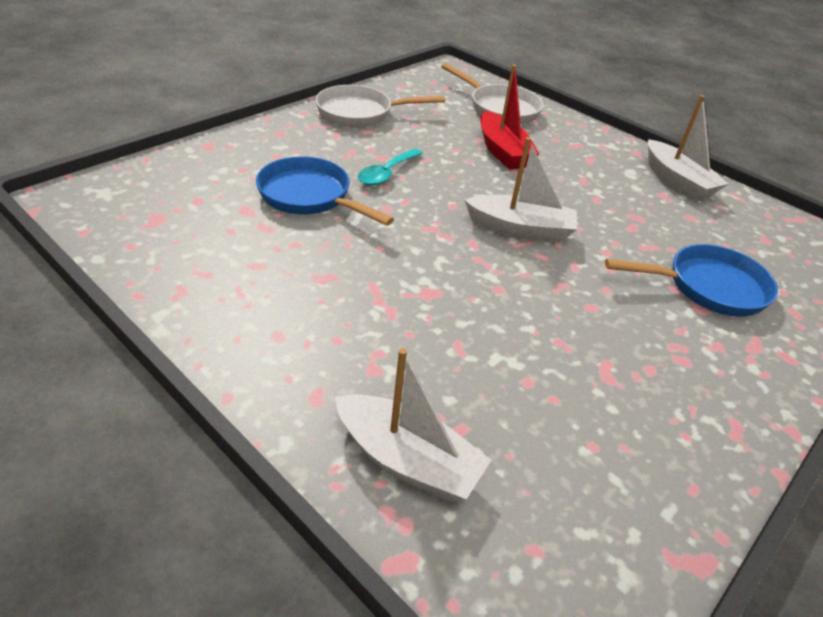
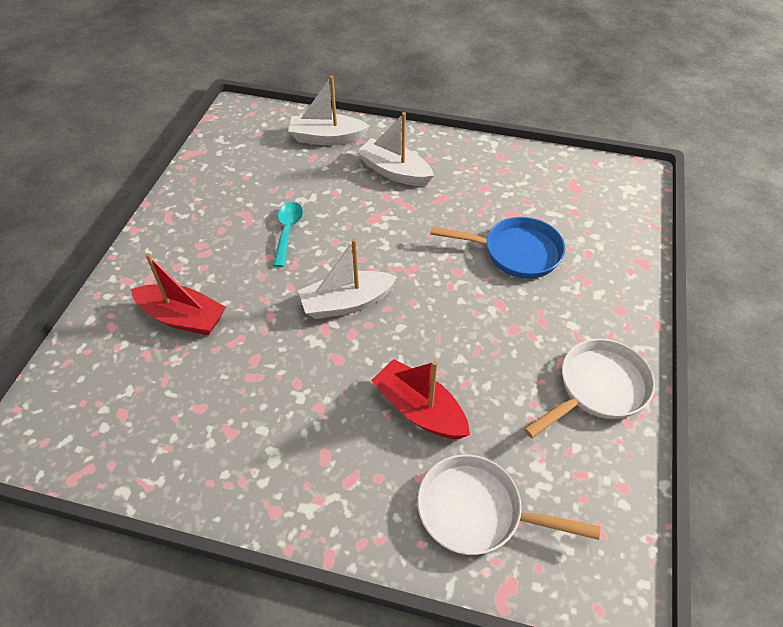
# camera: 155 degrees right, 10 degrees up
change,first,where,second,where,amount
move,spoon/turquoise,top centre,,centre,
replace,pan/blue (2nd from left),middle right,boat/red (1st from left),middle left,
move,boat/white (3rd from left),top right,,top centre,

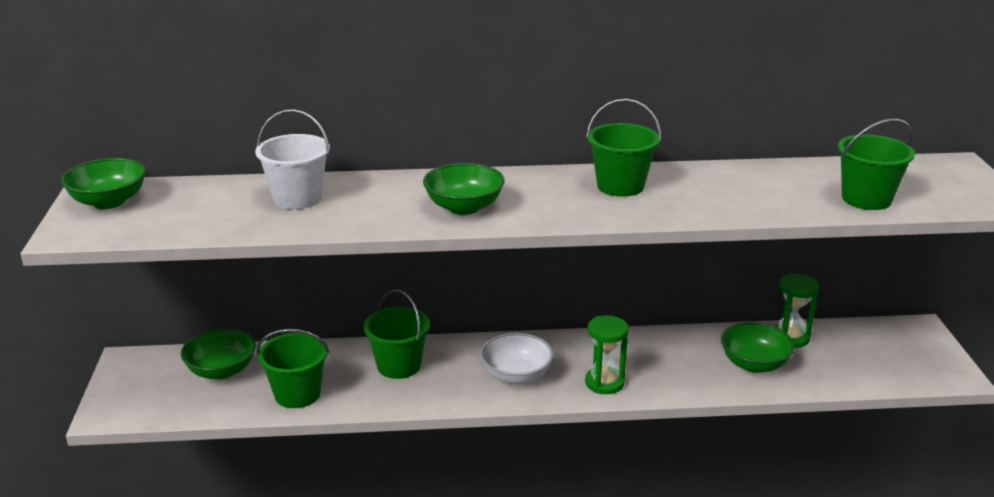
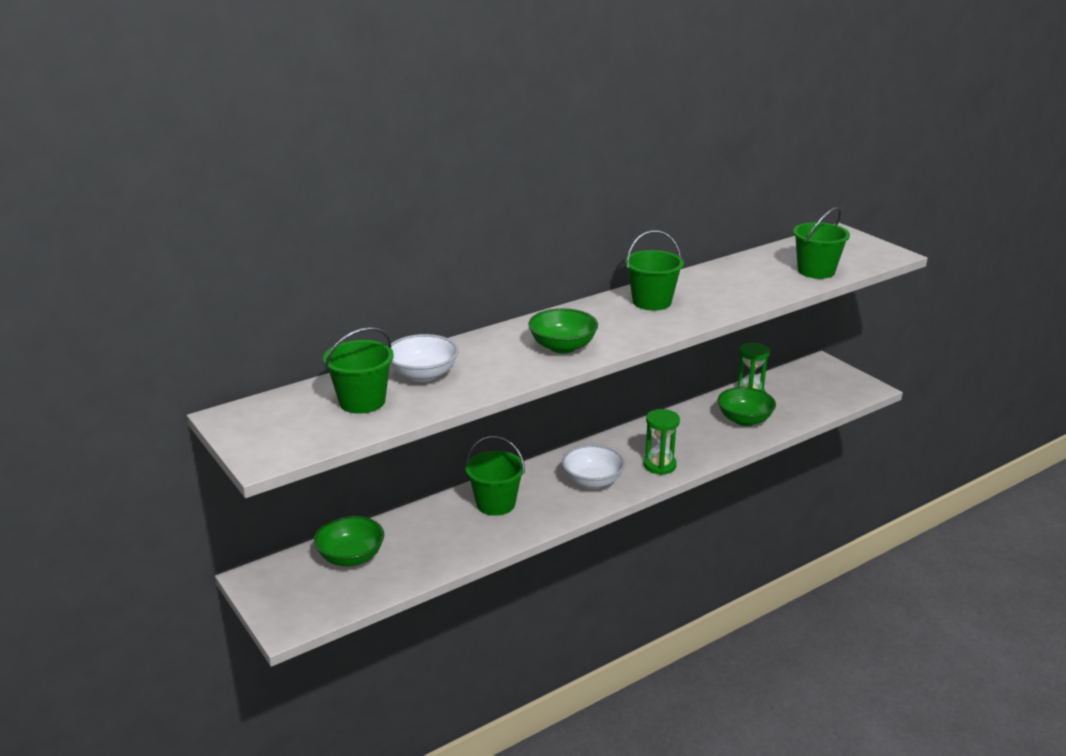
# camera: 30 degrees left, 0 degrees up
change,first,where,second,where,amount
delete,bowl/green (1st from left),middle left,,,
replace,bucket/white,top left,bowl/white (1st from left),centre,
move,bucket/green (1st from left),bottom left,,centre,

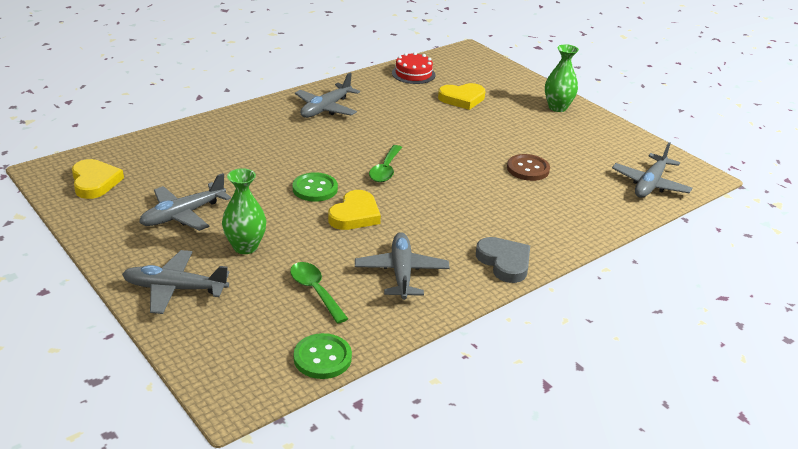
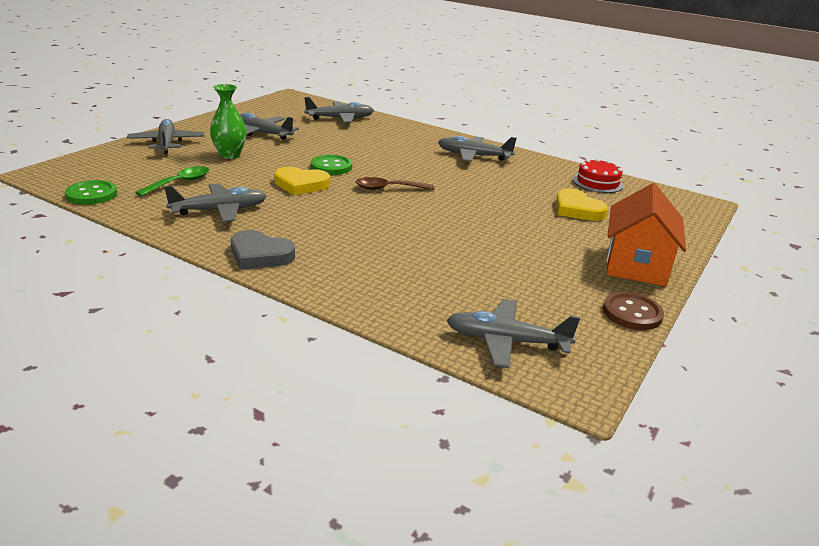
# camera: 70 degrees right, 5 degrees down
change,first,where,second,where,amount
delete,heart/yellow (1st from left),middle left,,,
recolor,spoon/green (2nd from left),centre,spoon/brown,centre,
rotate,heart/grey,centre,,middle left,75 degrees clockwise
move,button/brown,centre,,middle right,
replace,vase/green (2nd from left),top right,house/orange,middle right,
insert,,,plane/grey (4th from left),top centre,

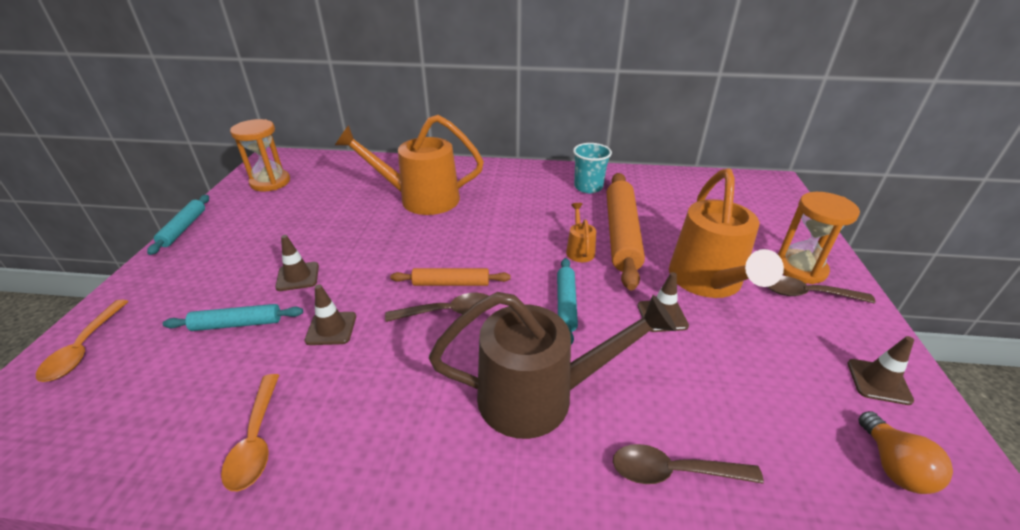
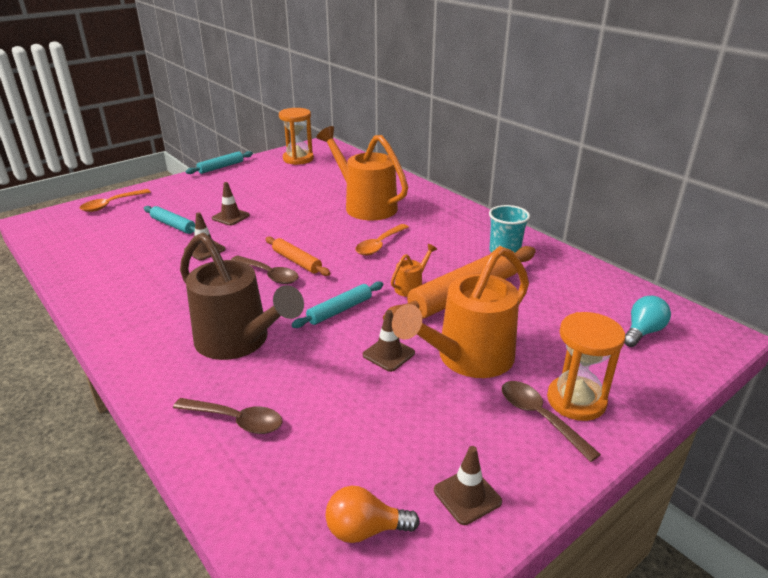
# camera: 45 degrees right, 5 degrees down
change,first,where,second,where,amount
move,spoon/orange (2nd from left),bottom left,,centre,
rotate,spoon/brown (2nd from left in the first image),bottom right,spoon/brown (1st from left),bottom left,150 degrees clockwise
rotate,light bulb/orange,bottom right,,bottom centre,45 degrees clockwise
insert,,,light bulb/turquoise,middle right,

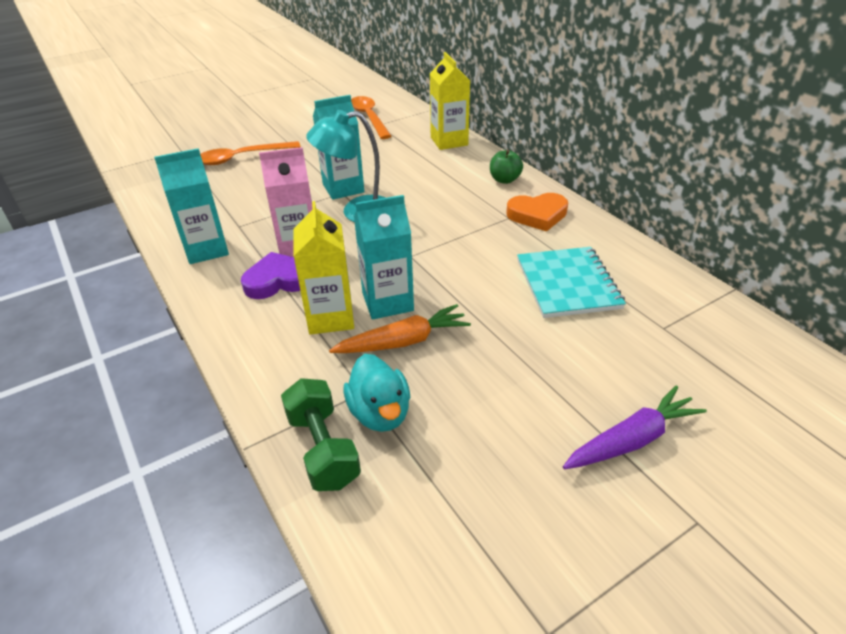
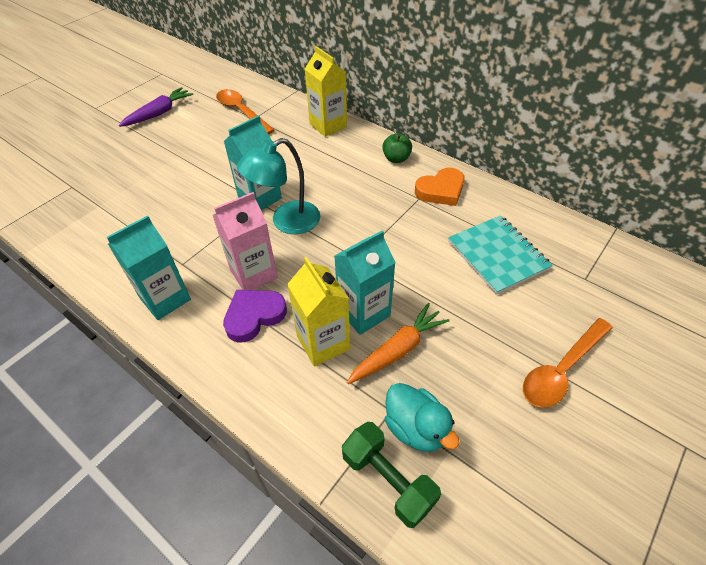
# camera: 20 degrees left, 10 degrees up
change,first,where,second,where,amount
move,spoon/orange (1st from left in the first image),top left,spoon/orange (2nd from left),middle right,
move,carrot/purple,bottom right,,top left,

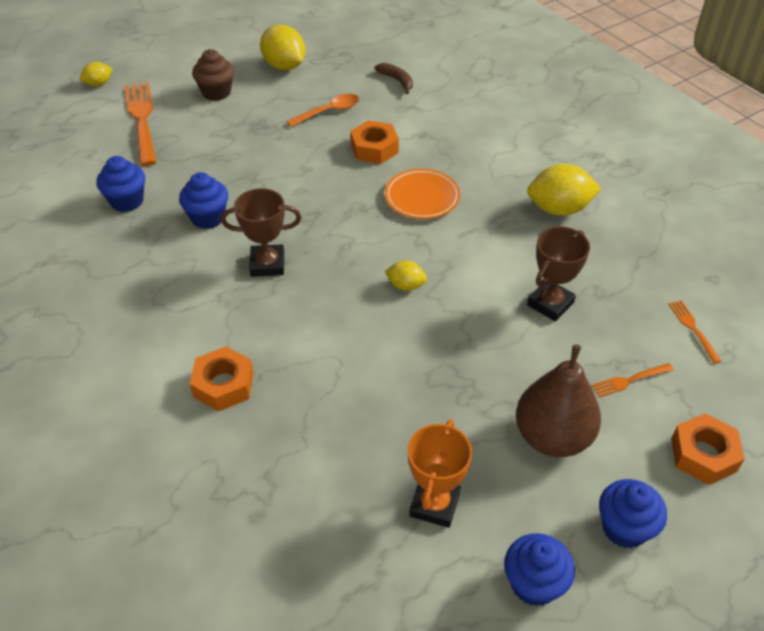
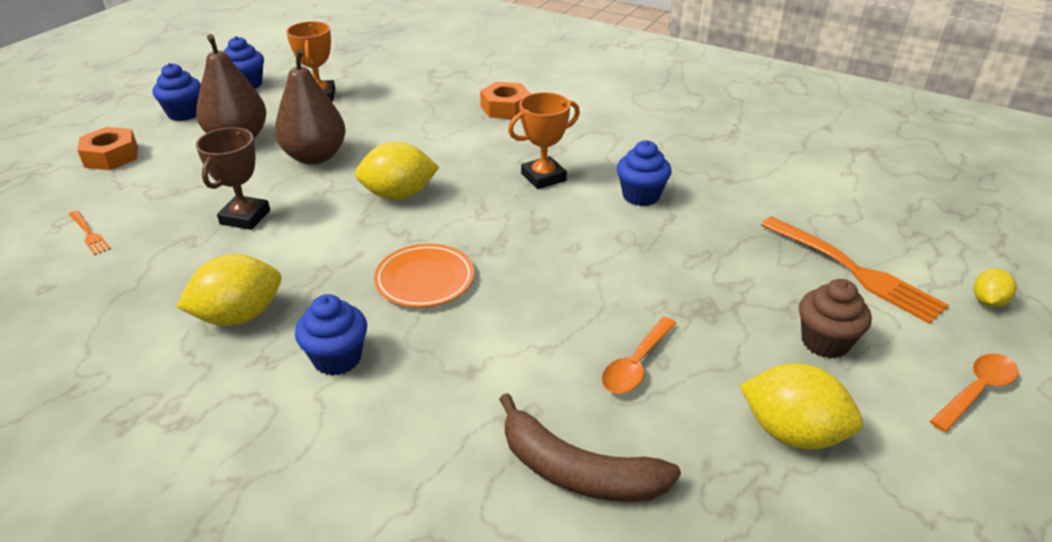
# camera: 155 degrees right, 10 degrees down
change,first,where,second,where,amount
move,cupcake/blue (1st from left in the first image),top left,cupcake/blue (3rd from left),middle left,
recolor,trophy/brown (1st from left),centre,trophy/orange (2nd from left),top centre,
delete,nut/orange (2nd from left),top centre,,,
resize,banana/brown,top centre,,bottom centre,x1.81
resize,lemon/yellow (3rd from left in the first image),centre,lemon/yellow (2nd from left),top centre,x1.85
delete,fork/orange (2nd from left),middle right,,,
insert,,,pear/brown (2nd from left),top left,
insert,,,spoon/orange (2nd from left),bottom right,

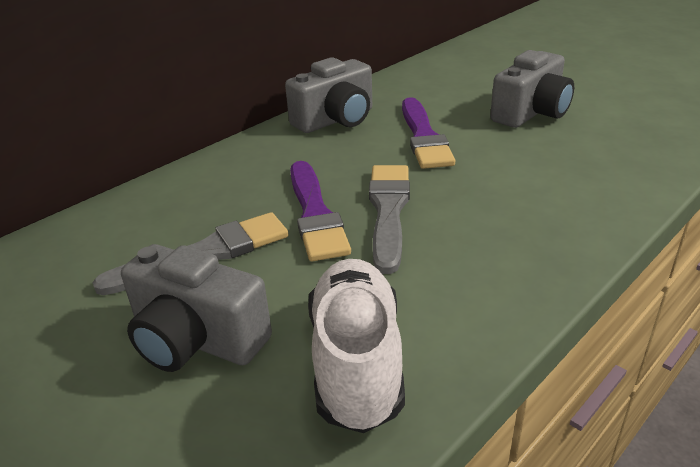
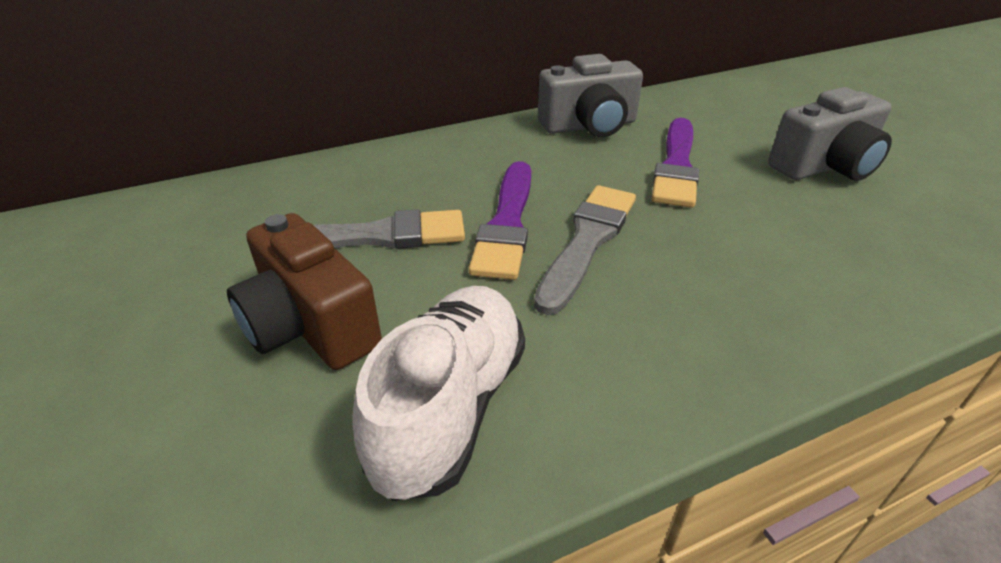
# camera: 20 degrees right, 5 degrees up
change,first,where,second,where,amount
recolor,camera/grey (1st from left),middle left,camera/brown,middle left,

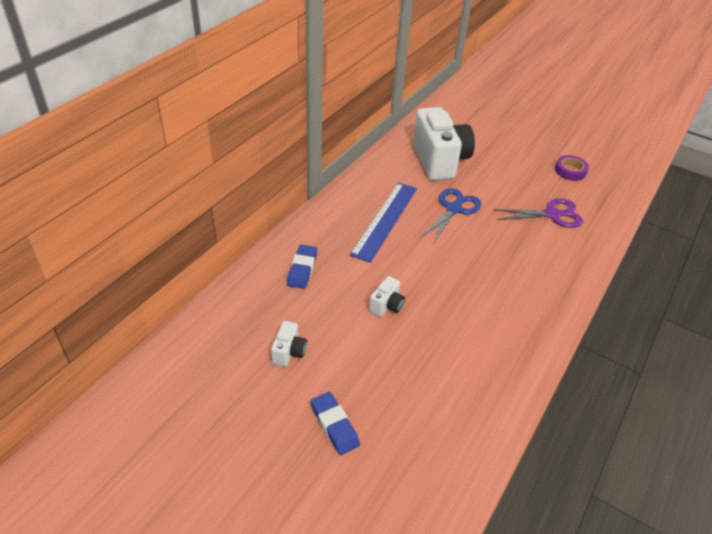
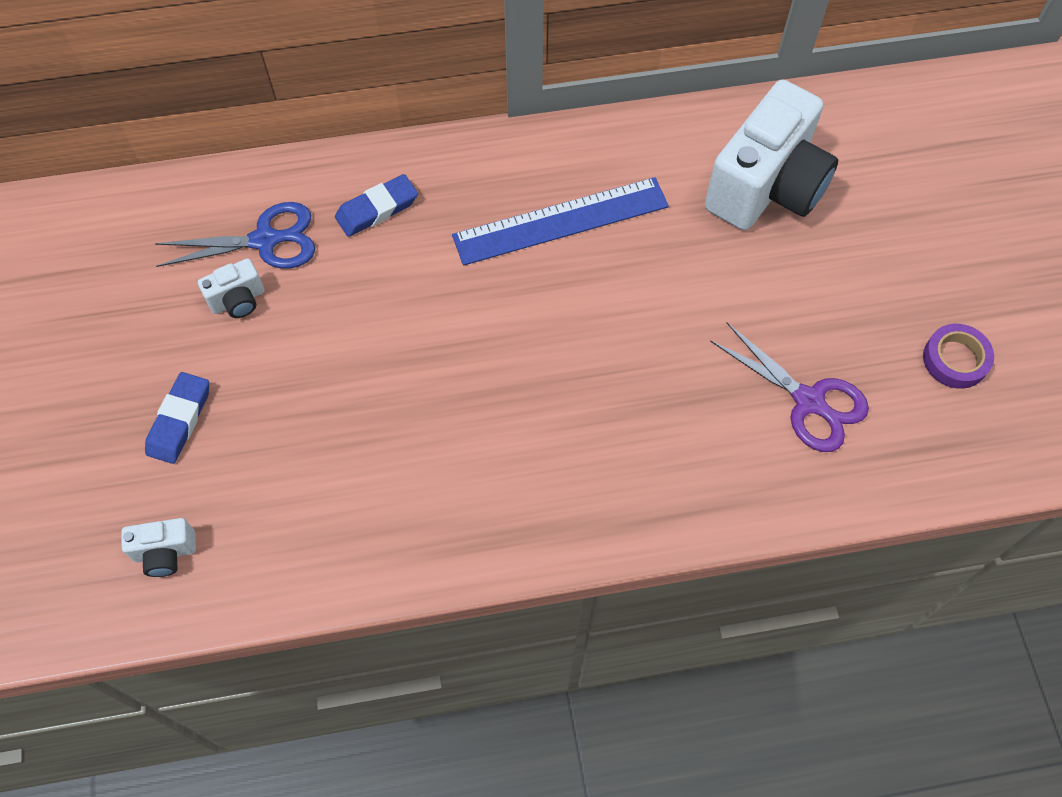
# camera: 50 degrees right, 20 degrees up
change,first,where,second,where,amount
move,camera/white (2nd from left in the first image),centre,camera/white (1st from left),bottom left,
move,scissors/blue,centre,,top left,

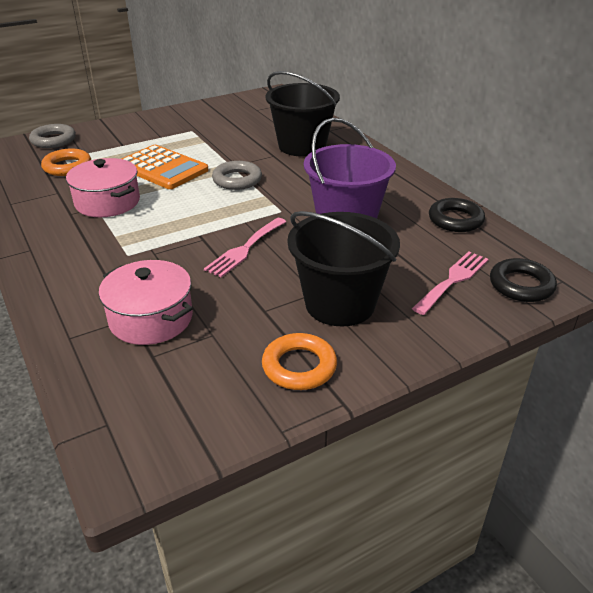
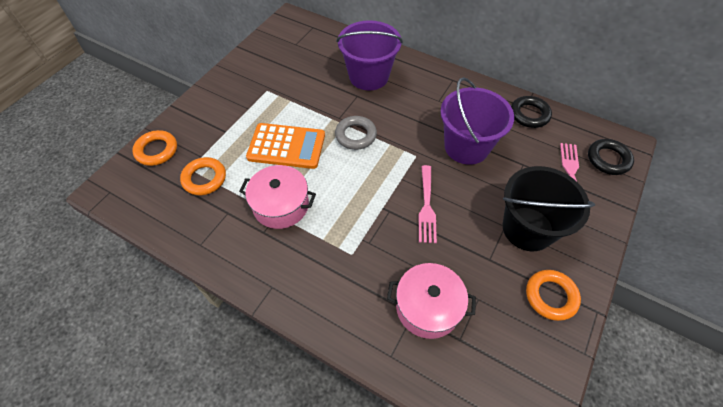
# camera: 30 degrees left, 20 degrees up
change,first,where,second,where,amount
recolor,ring/grey (1st from left),top left,ring/orange (1st from left),middle left,
recolor,bucket/black (1st from left),top centre,bucket/purple (1st from left),top centre,

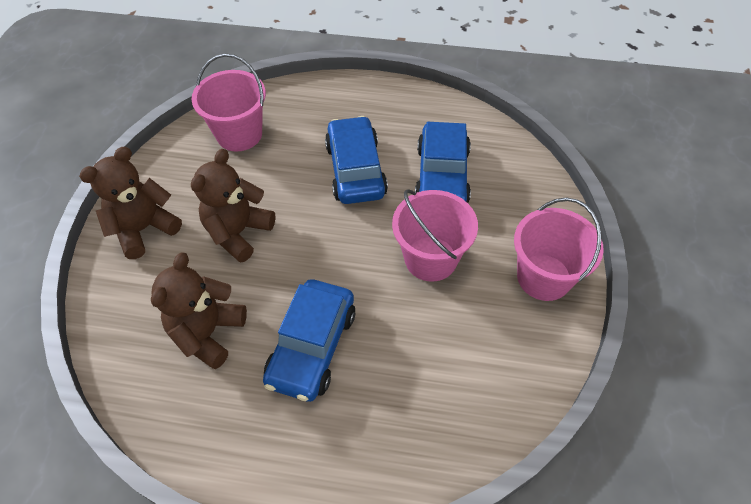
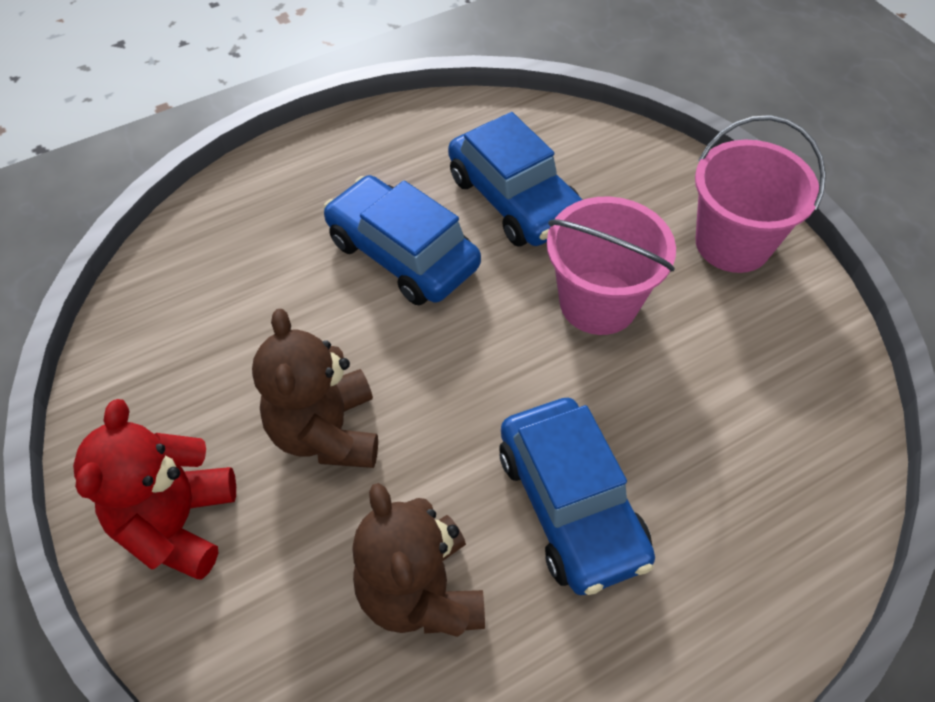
# camera: 40 degrees left, 0 degrees up
change,first,where,second,where,amount
recolor,teddy bear/brown (1st from left),middle left,teddy bear/red,bottom left,
delete,bucket/pink (1st from left),top left,,,

